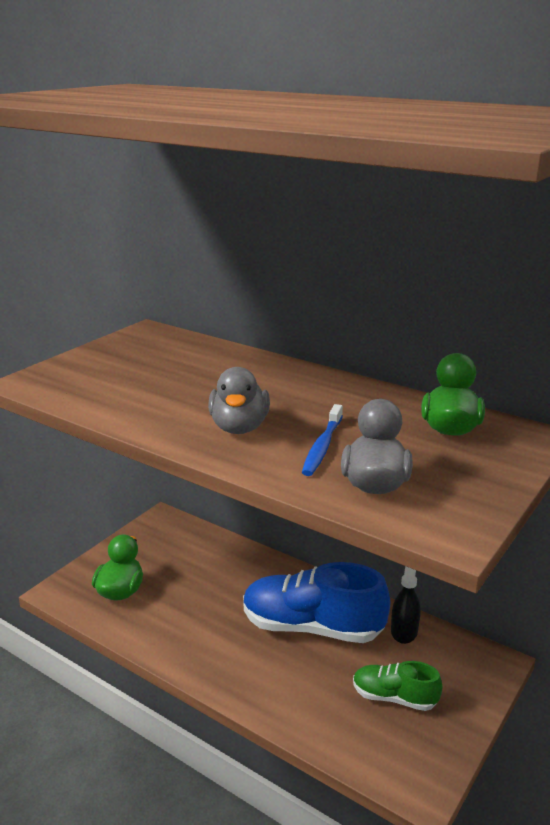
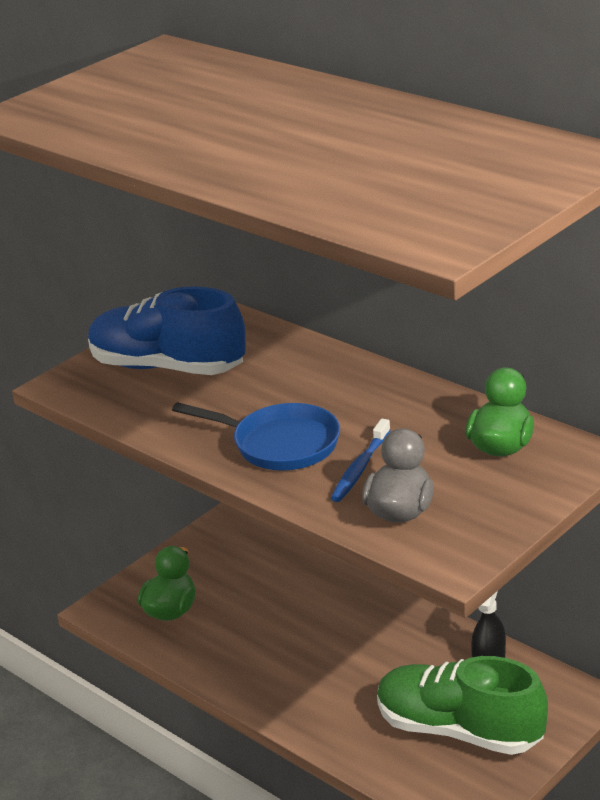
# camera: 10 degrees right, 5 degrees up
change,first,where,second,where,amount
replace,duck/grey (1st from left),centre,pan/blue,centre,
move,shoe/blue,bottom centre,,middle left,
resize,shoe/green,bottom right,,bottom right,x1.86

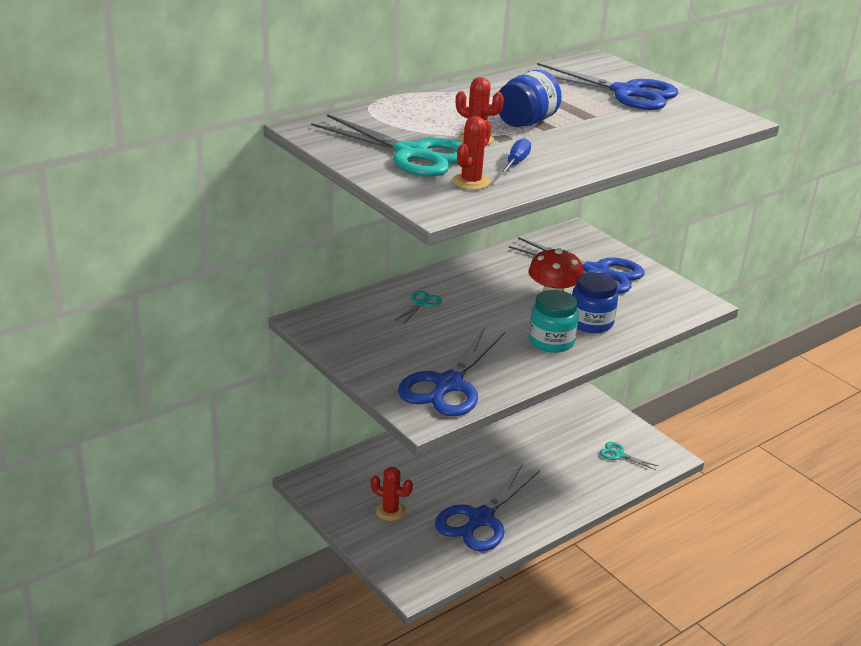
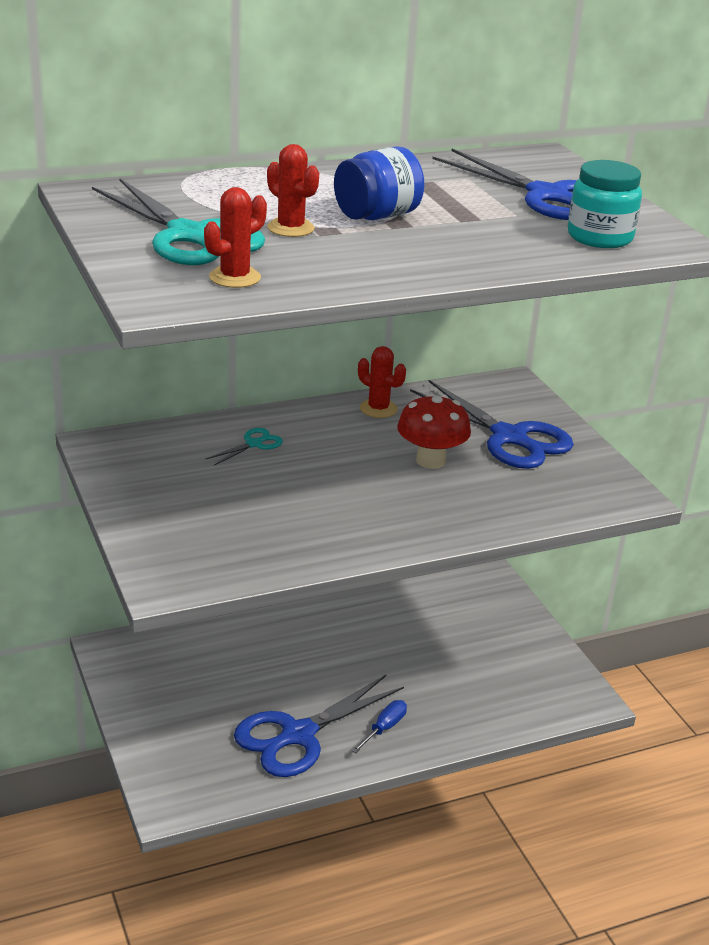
# camera: 15 degrees right, 0 degrees up
change,first,where,second,where,amount
move,cactus/red (1st from left in the first image),bottom centre,cactus/red (3rd from left),centre,
delete,scissors/blue (1st from left),centre,,,
move,screwdriver/blue,top centre,,bottom centre,
move,jar/turquoise,centre,,top right,
delete,jar/blue (2nd from left),middle right,,,
delete,scissors/turquoise (3rd from left),bottom right,,,

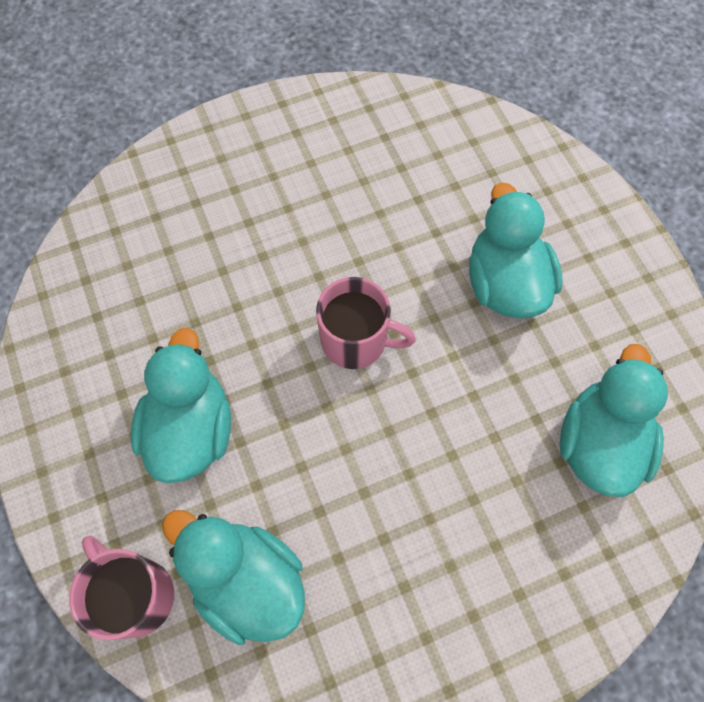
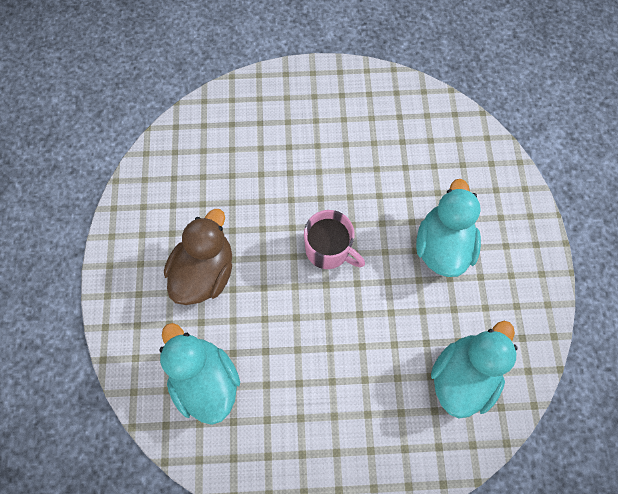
# camera: 20 degrees right, 5 degrees up
change,first,where,second,where,amount
delete,mug/pink (1st from left),bottom left,,,
recolor,duck/turquoise (1st from left),middle left,duck/brown,middle left,

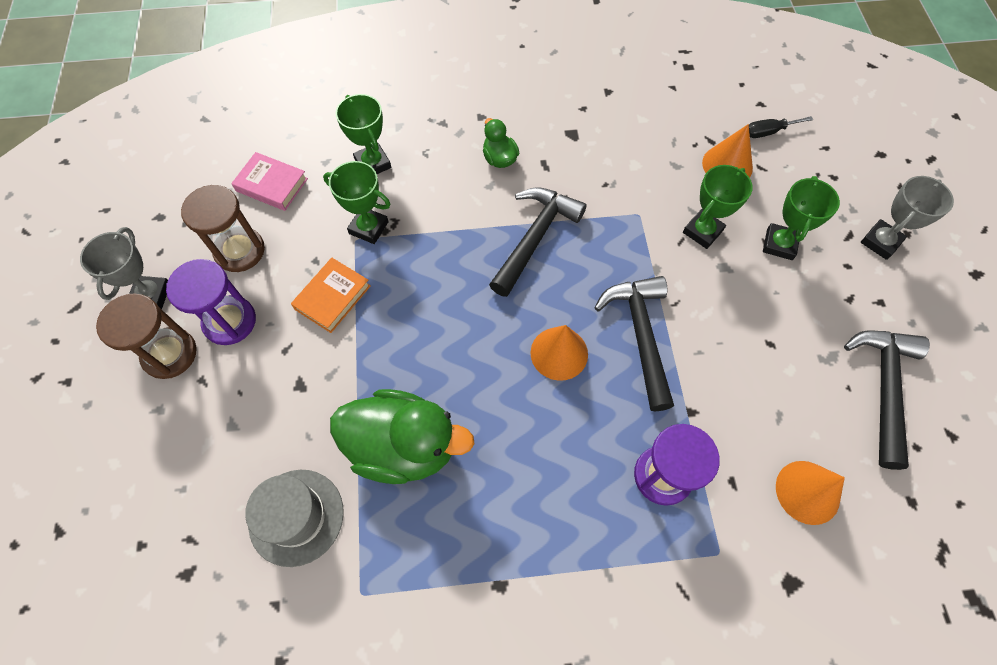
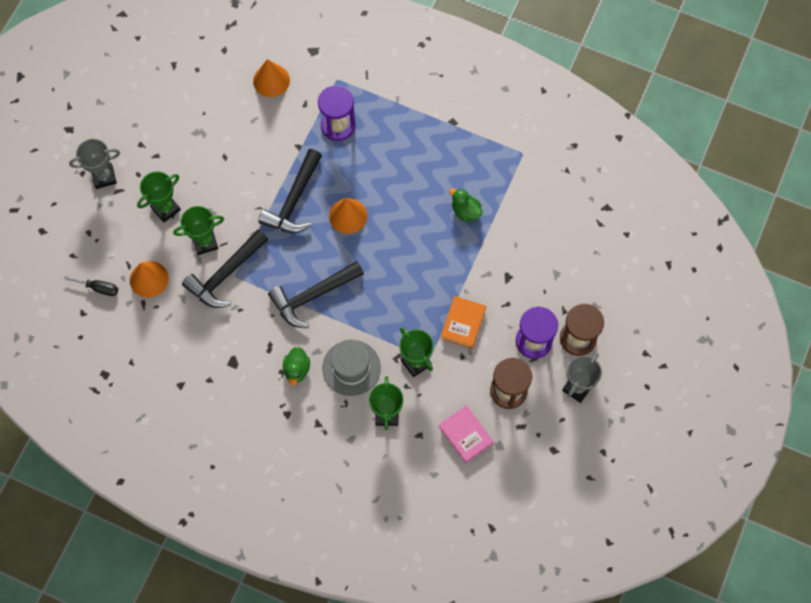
# camera: 150 degrees left, 5 degrees up
change,first,where,second,where,amount
move,hat/grey,bottom left,,centre,
rotate,book/orange,middle left,,centre,45 degrees counterclockwise
resize,duck/green (1st from left in the first image),centre,duck/green (2nd from left),centre,x0.47
move,hammer/black (3rd from left in the first image),middle right,hammer/black (1st from left),middle left,

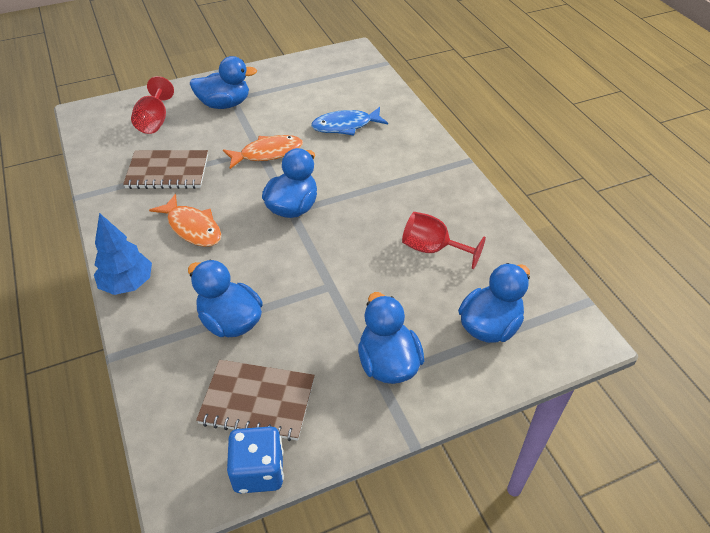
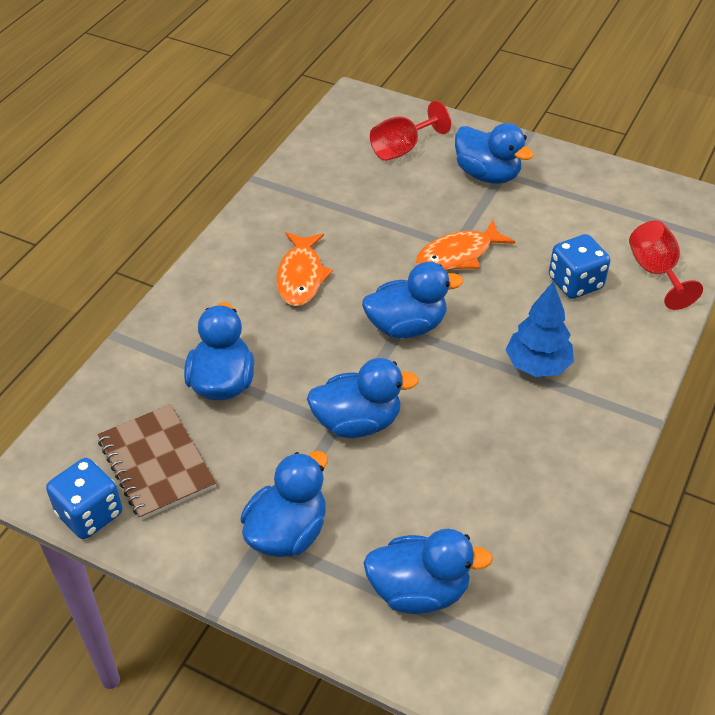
# camera: 50 degrees right, 0 degrees up
change,first,where,second,where,amount
move,tree/blue,middle left,,middle right,
delete,notebook/brown (1st from left),top left,,,
rotate,fish/orange (2nd from left),top centre,,centre,120 degrees clockwise
replace,fish/blue,top centre,dice/blue (2nd from left),middle right,
move,goblet/red (2nd from left),centre,,middle right,
insert,,,duck/blue (3rd from left),centre,

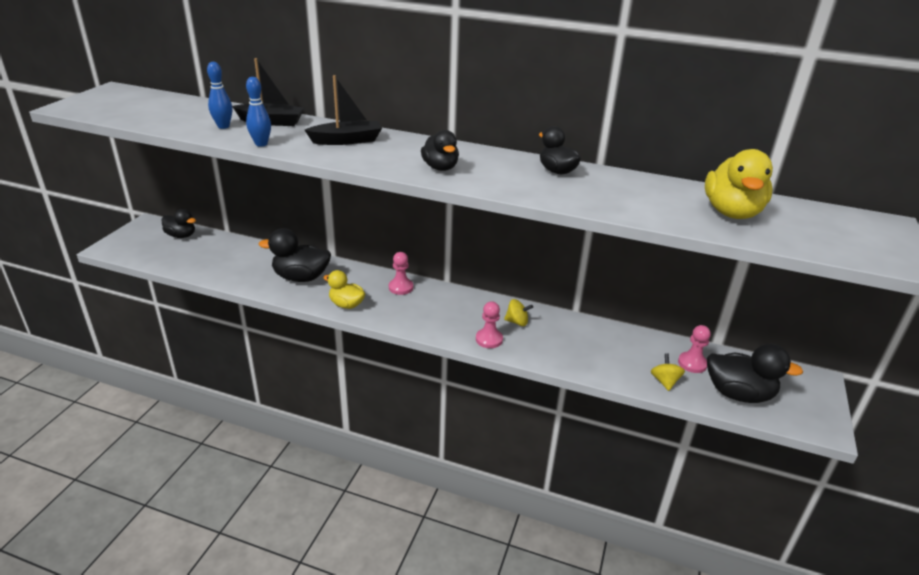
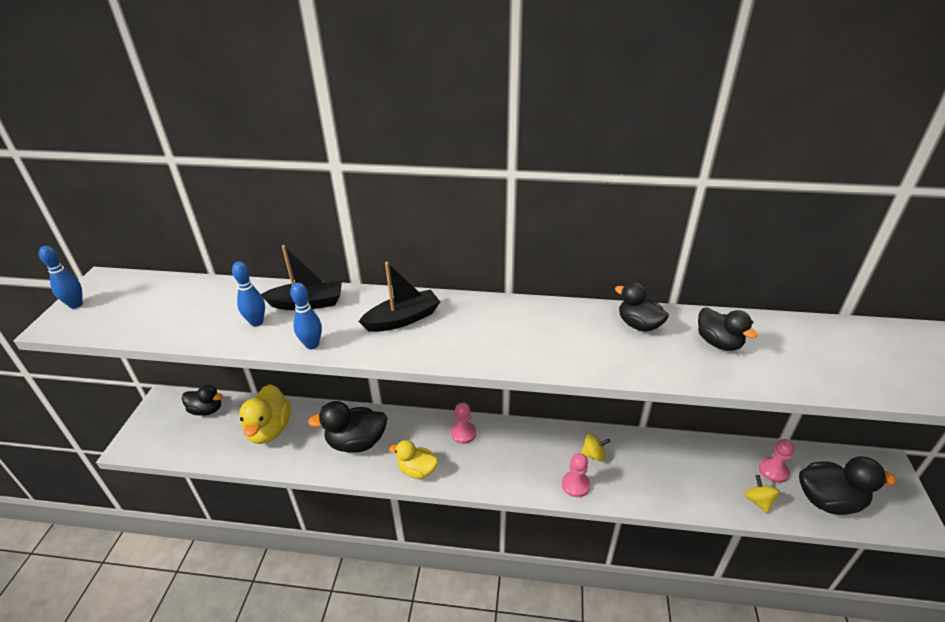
# camera: 10 degrees left, 5 degrees up
change,first,where,second,where,amount
move,duck/black (3rd from left in the first image),top centre,duck/black (4th from left),middle right,
move,duck/yellow (2nd from left in the first image),top right,duck/yellow (1st from left),middle left,
insert,,,bowling pin/blue (1st from left),middle left,

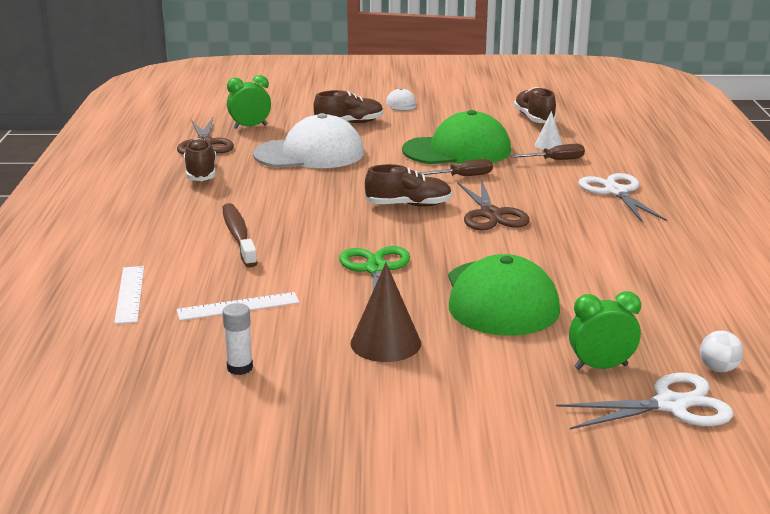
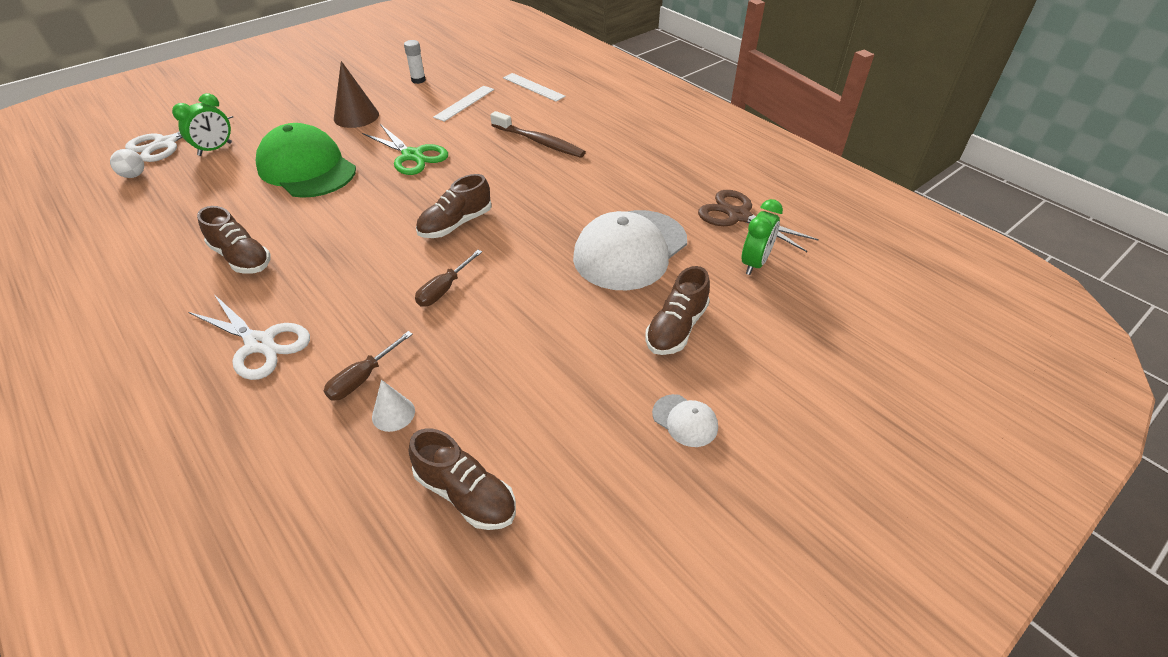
# camera: 140 degrees right, 20 degrees up
change,first,where,second,where,amount
move,shoe/brown (1st from left),top left,,middle left,
delete,cap/green (1st from left),top centre,,,
delete,scissors/brown (2nd from left),centre,,,

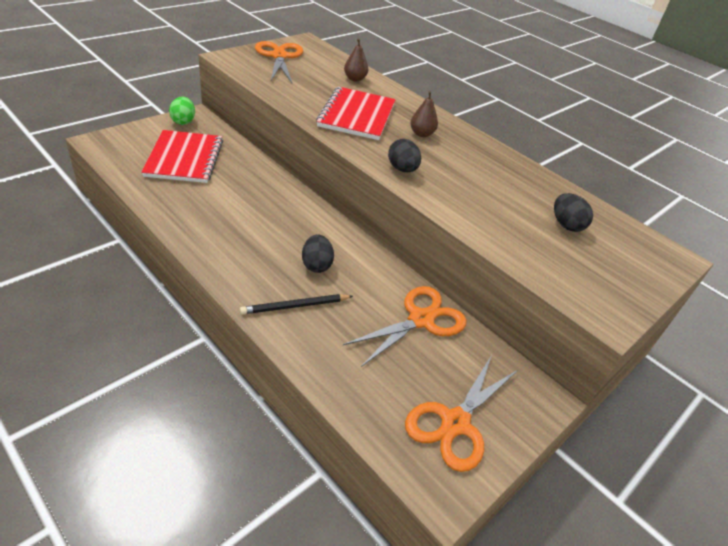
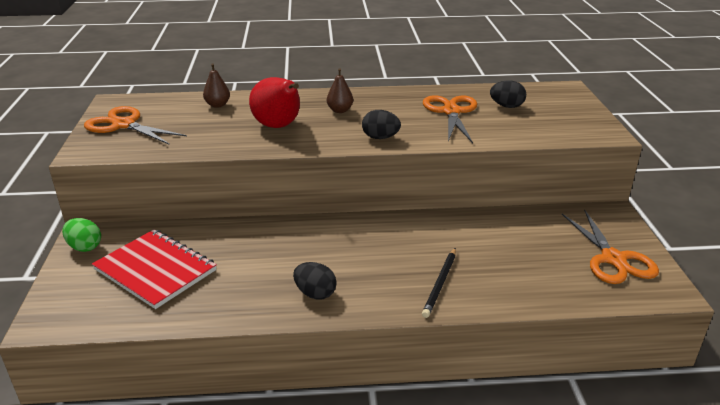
# camera: 45 degrees left, 10 degrees down
change,first,where,second,where,amount
move,egg/black (1st from left),centre,,bottom centre,
replace,notebook/red (2nd from left),top centre,pear/red,top centre,
move,scissors/orange (2nd from left),centre,,top centre,

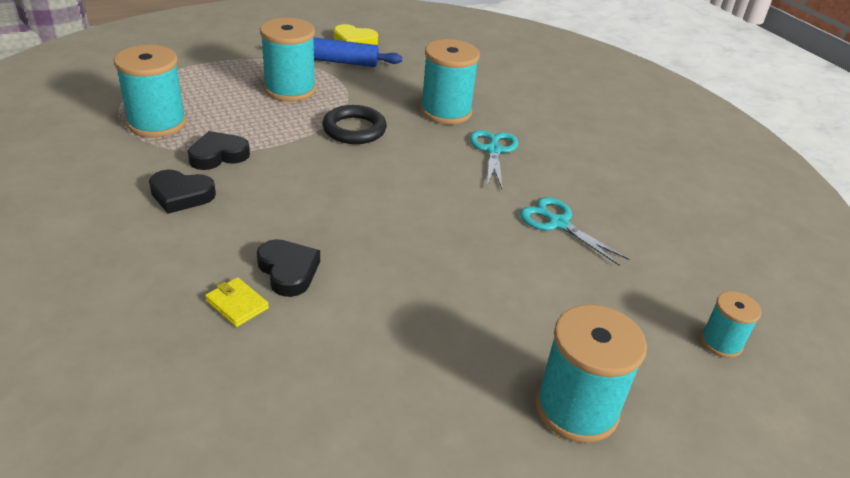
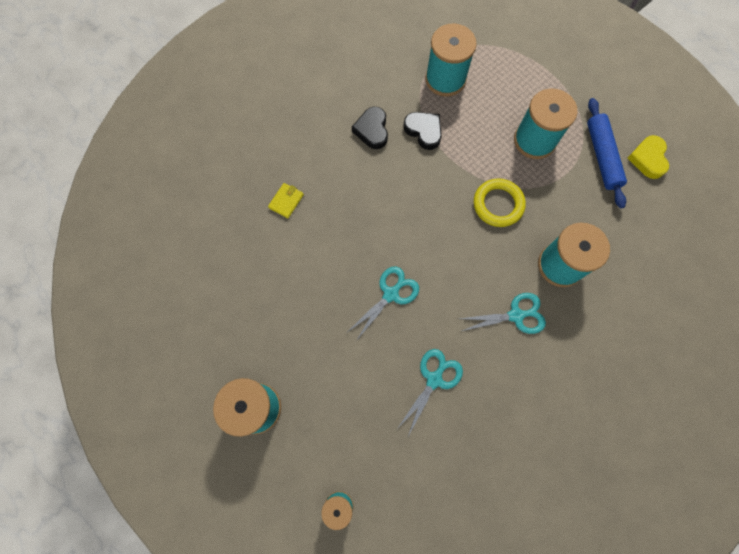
# camera: 80 degrees right, 35 degrees up
change,first,where,second,where,amount
delete,heart/black (3rd from left),centre,,,
recolor,ring/black,top centre,ring/yellow,middle right,
insert,,,scissors/turquoise (1st from left),centre,

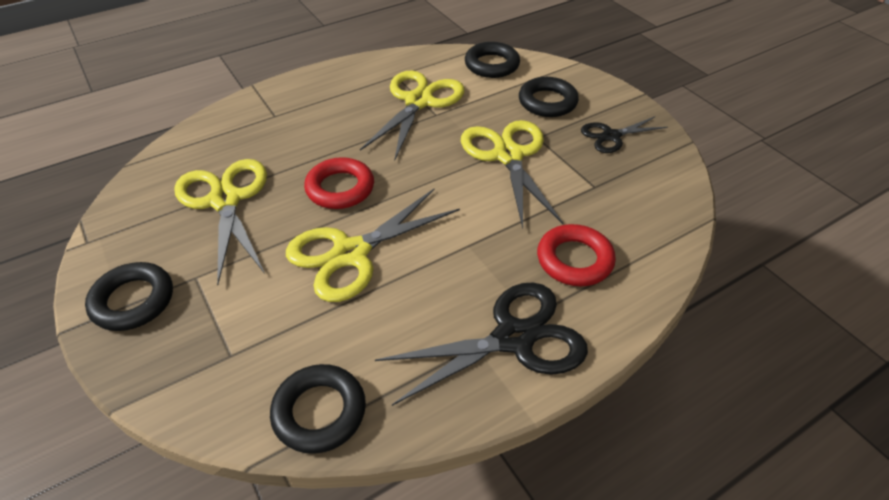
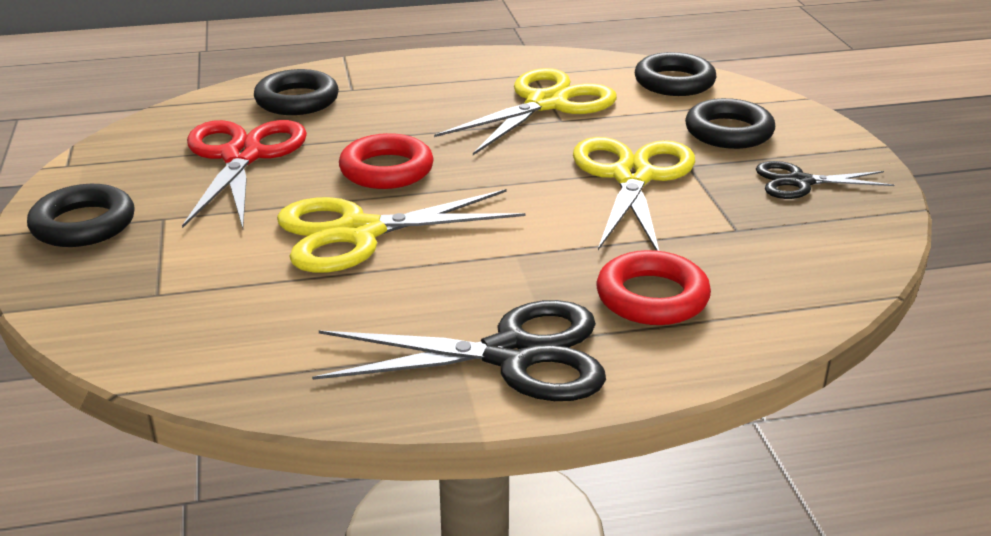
# camera: 20 degrees right, 15 degrees down
change,first,where,second,where,amount
recolor,scissors/yellow (1st from left),middle left,scissors/red,top left,
move,ring/black (2nd from left),bottom centre,,top left,

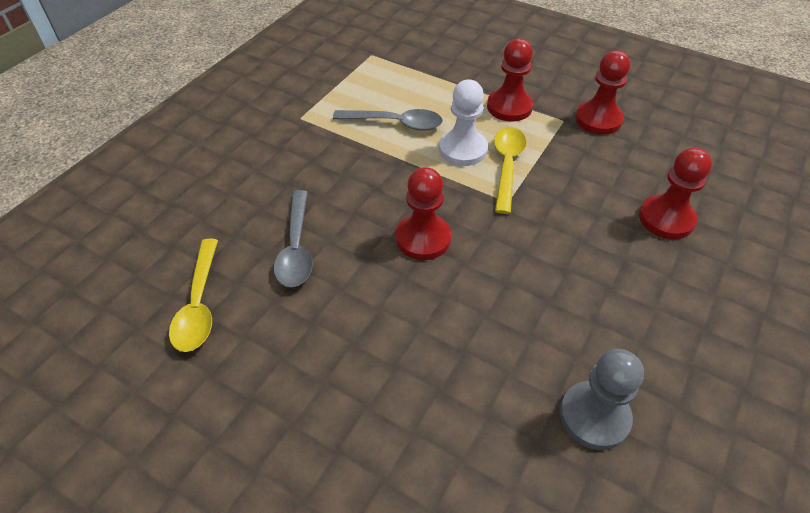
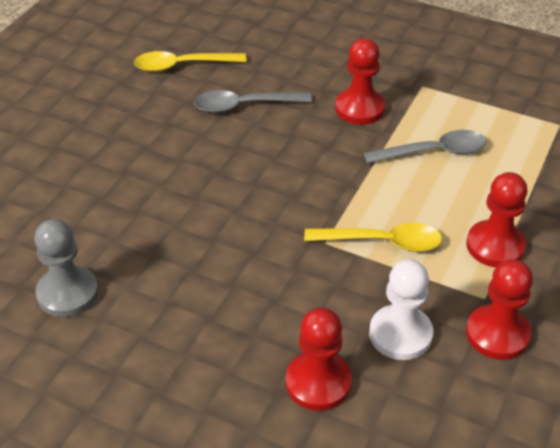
# camera: 85 degrees right, 5 degrees down
change,first,where,second,where,amount
rotate,spoon/grey (2nd from left),top centre,,top right,105 degrees counterclockwise
move,pawn/red (1st from left in the first image),centre,pawn/red (2nd from left),top centre,
move,pawn/white,top centre,,bottom right,

